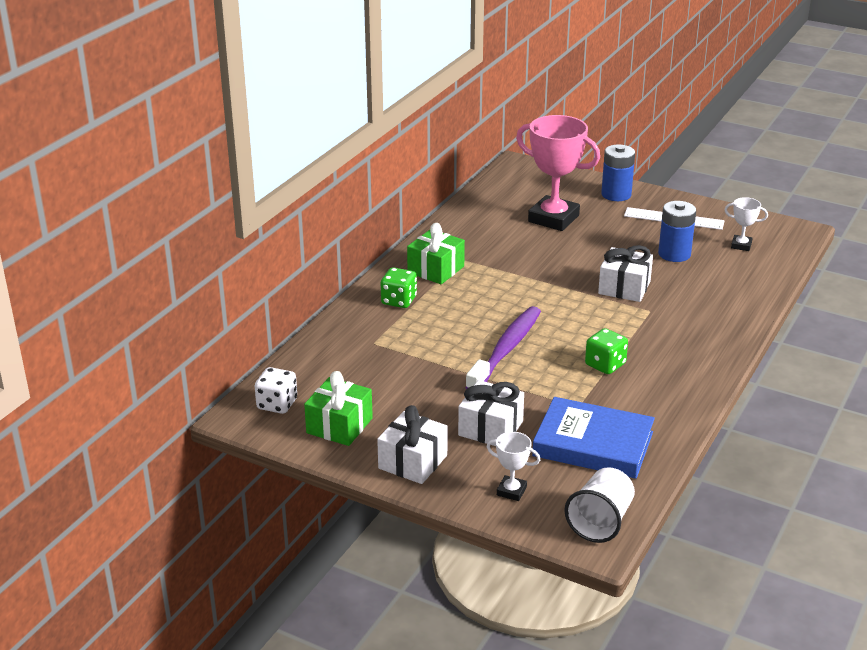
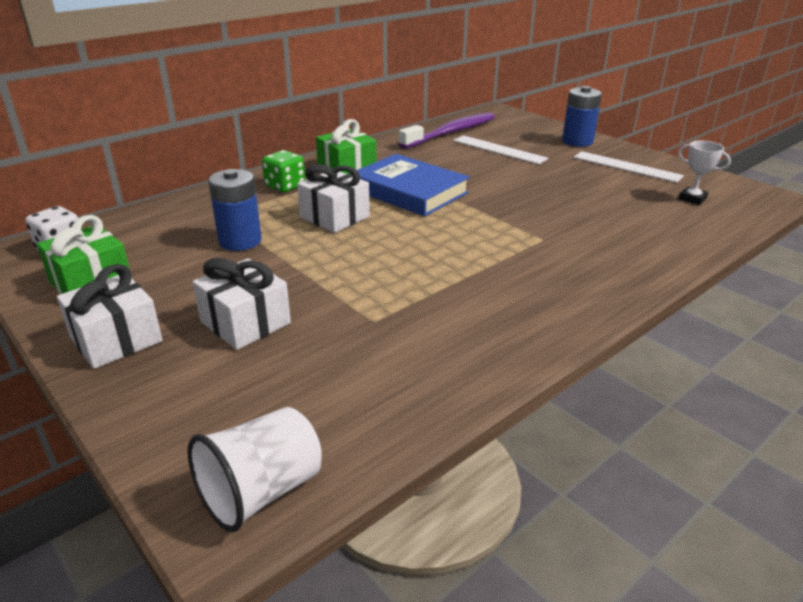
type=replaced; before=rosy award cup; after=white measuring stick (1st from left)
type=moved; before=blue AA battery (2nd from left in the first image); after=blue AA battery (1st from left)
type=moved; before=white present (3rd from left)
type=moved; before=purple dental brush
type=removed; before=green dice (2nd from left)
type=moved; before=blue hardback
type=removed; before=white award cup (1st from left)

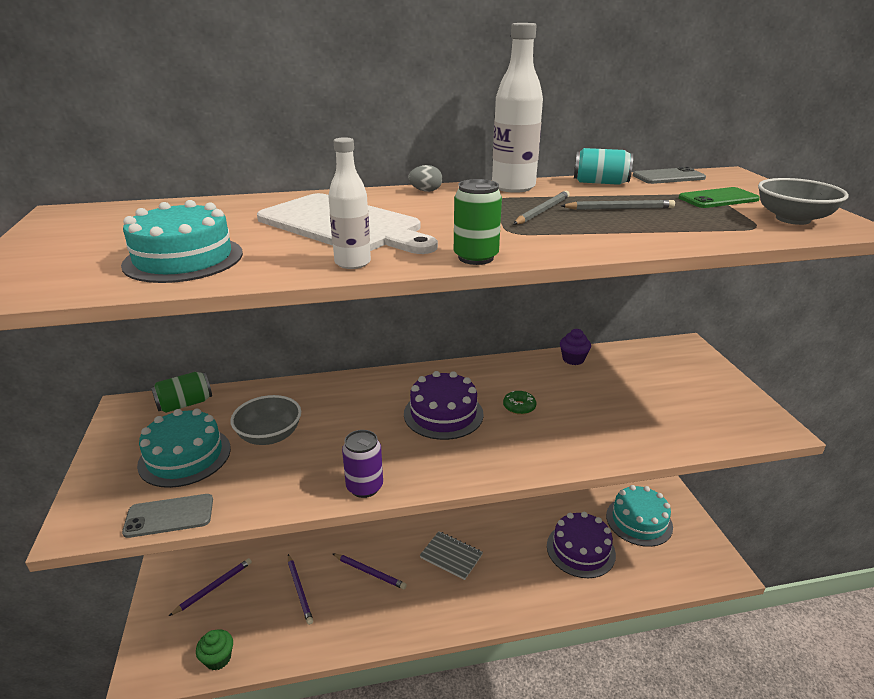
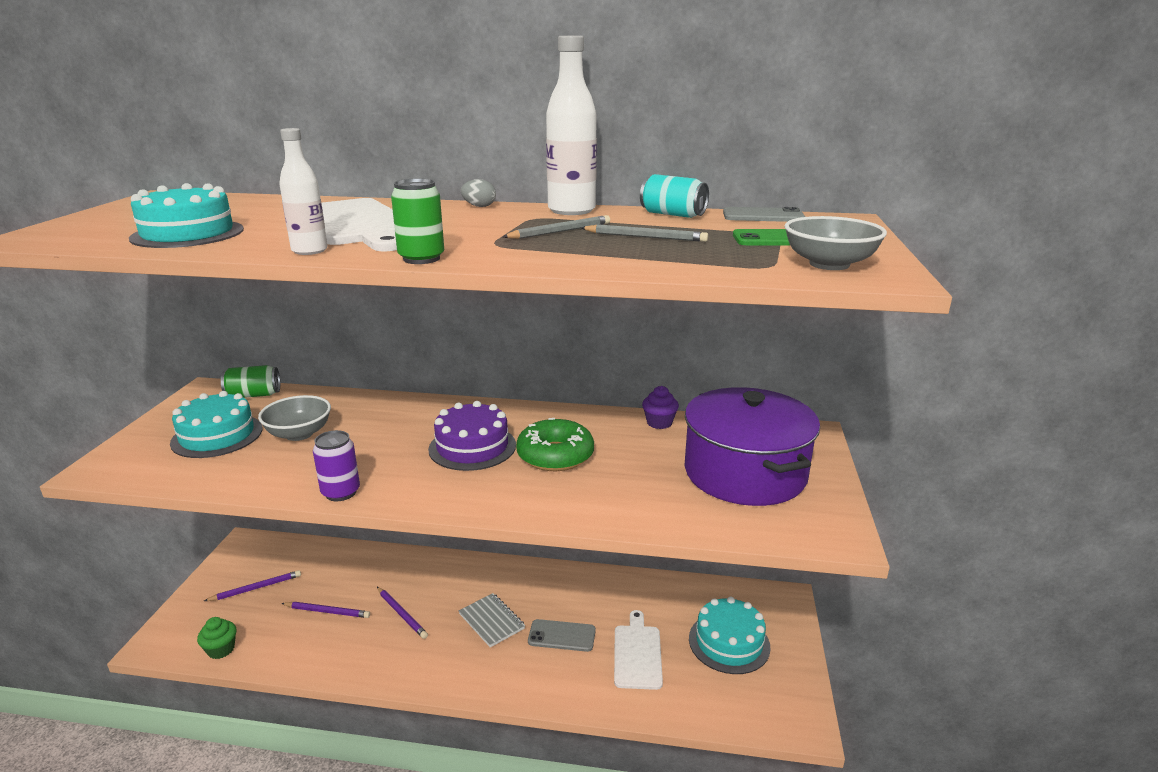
type=resized; before=green glazed donut; scale=2.08
type=moved; before=grey mobile phone (1st from left)
type=replaced; before=purple gateau (2nd from left); after=white chopping board (2nd from left)
type=turned; before=purple lead pencil (2nd from left); turn=-75
type=added; after=purple cooking pot

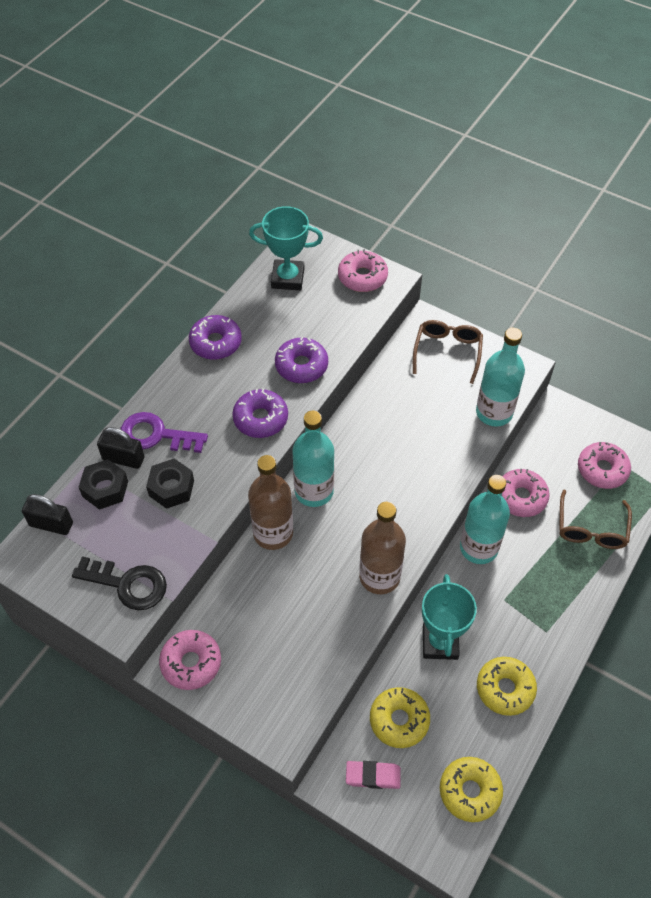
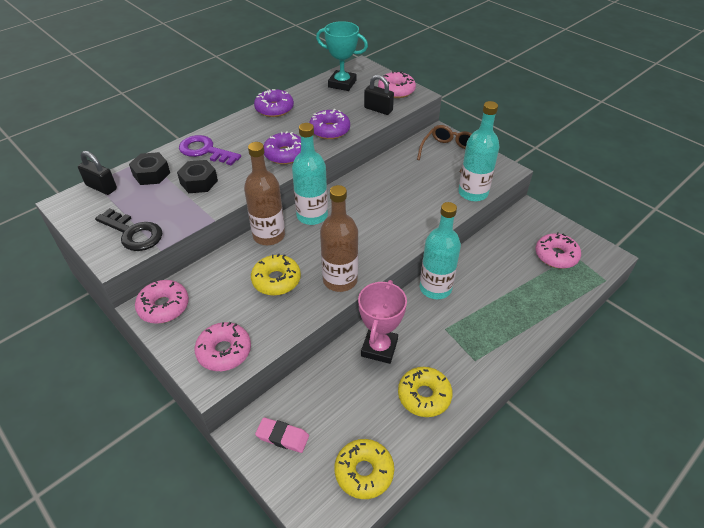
type=moved; before=jet-black small lock (2nd from left)
type=moved; before=rosy glazed donut (3rd from left in the first image); after=rosy glazed donut (2nd from left)
type=removed; before=brown eyeglasses (2nd from left)
type=recoloured; before=teal award cup (2nd from left); after=rosy award cup
type=moved; before=bright yellow glazed donut (1st from left)

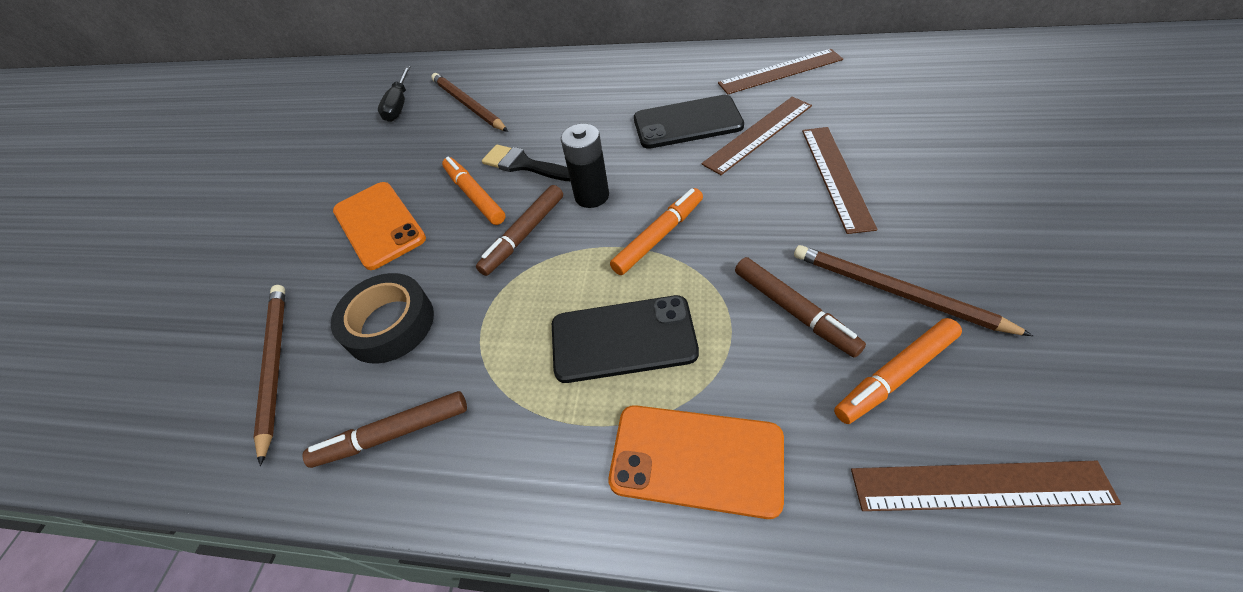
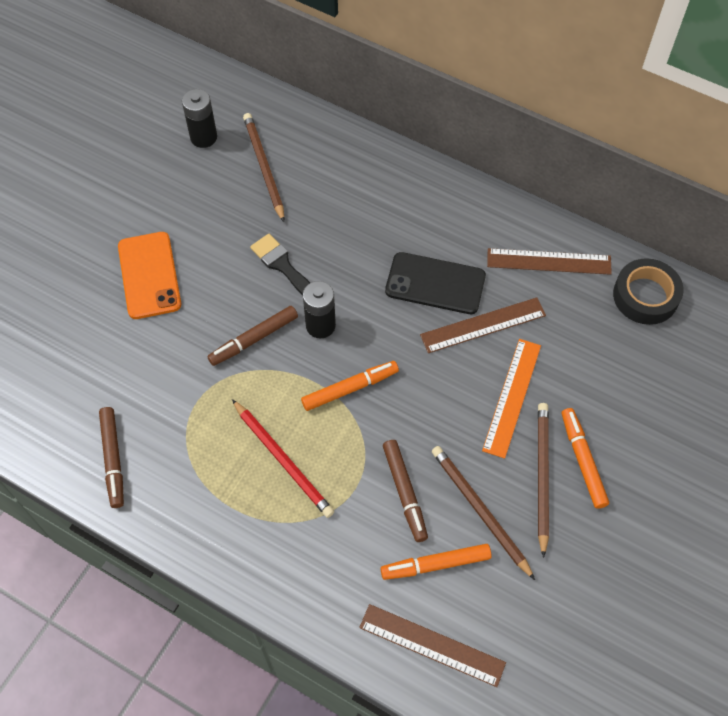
type=replaced; before=jet-black hand screwdriver; after=jet-black AA battery (1st from left)
type=recoloured; before=brown measuring stick (3rd from left); after=orange measuring stick
type=moved; before=orange marker pen (1st from left in the first image); after=orange marker pen (3rd from left)
type=moved; before=jet-black tape
type=moved; before=brown lead pencil (1st from left in the first image); after=brown lead pencil (3rd from left)
type=replaced; before=jet-black mobile phone (1st from left); after=scarlet lead pencil
type=turned; before=brown marker pen (1st from left); turn=-105
type=removed; before=orange mobile phone (2nd from left)

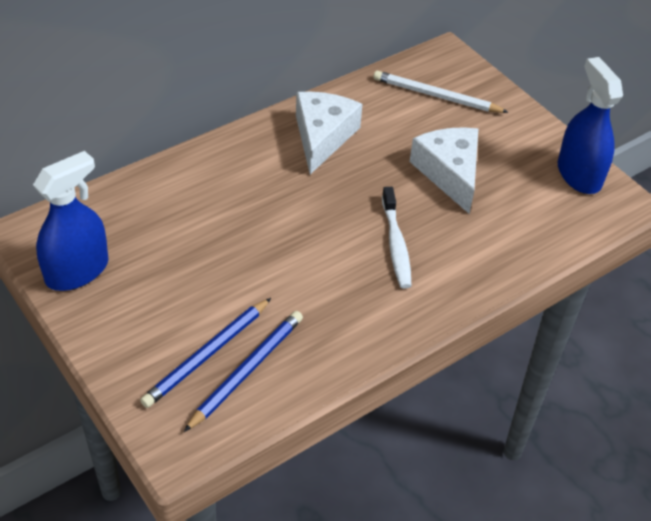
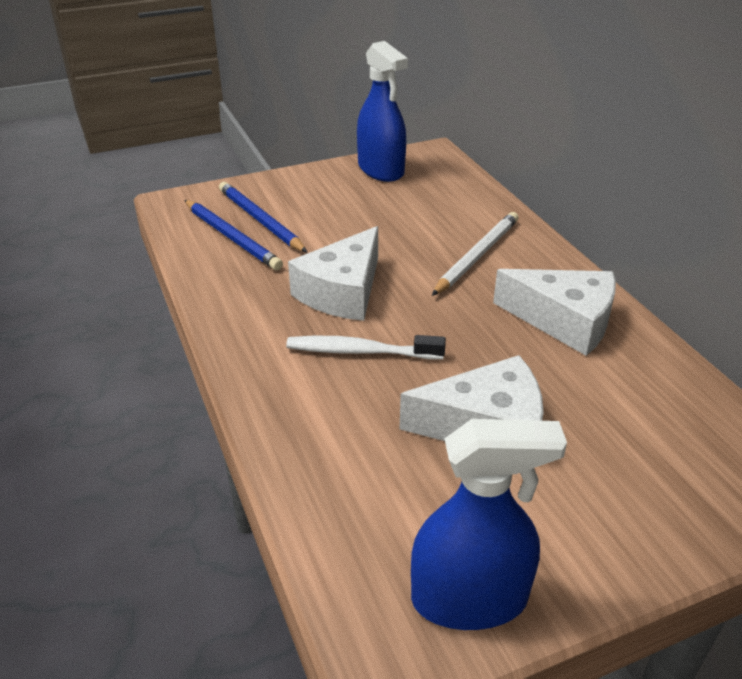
type=moved; before=white lead pencil
type=added; after=white cheese (1st from left)

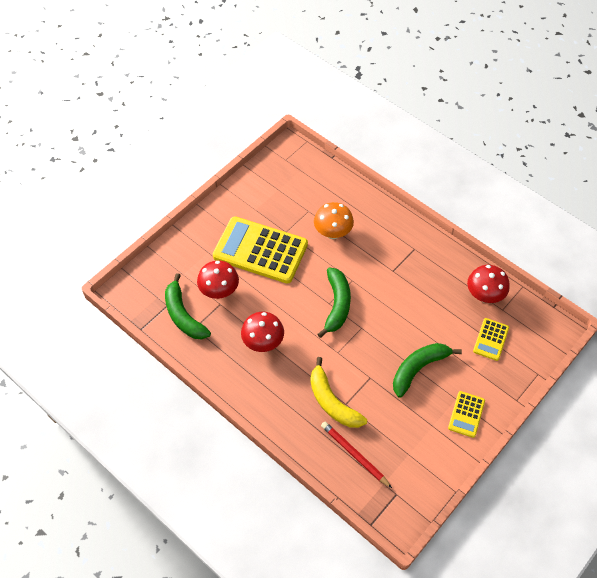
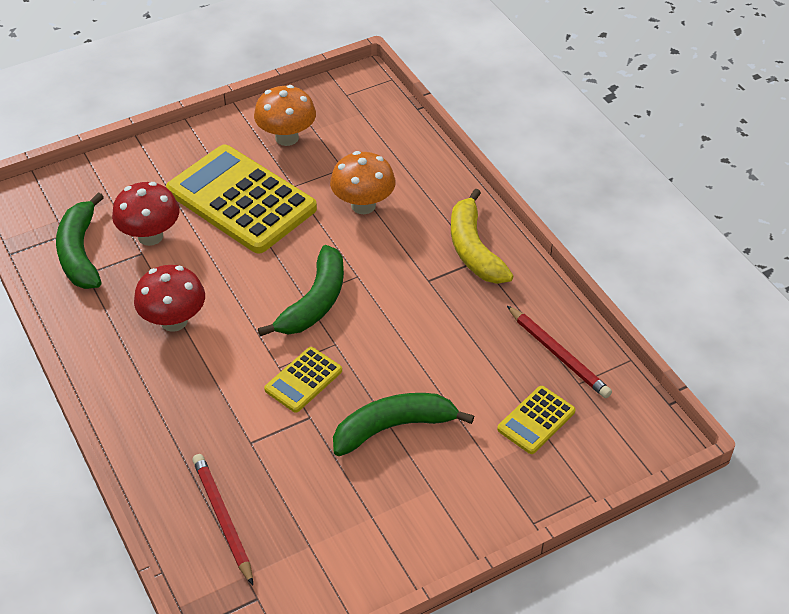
type=replaced; before=scarlet fungus (3rd from left); after=scarlet lead pencil (2nd from left)
type=moved; before=bright yellow banana
type=moved; before=bright yellow calculator (2nd from left)
type=added; after=orange fungus (1st from left)

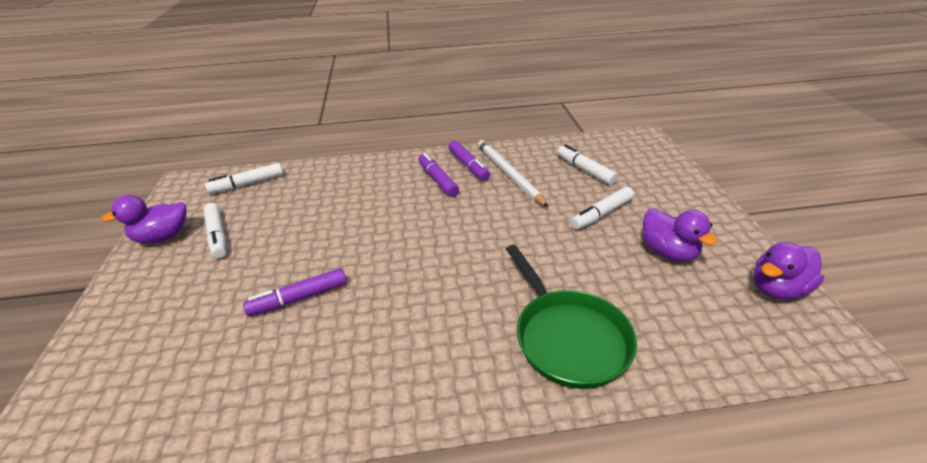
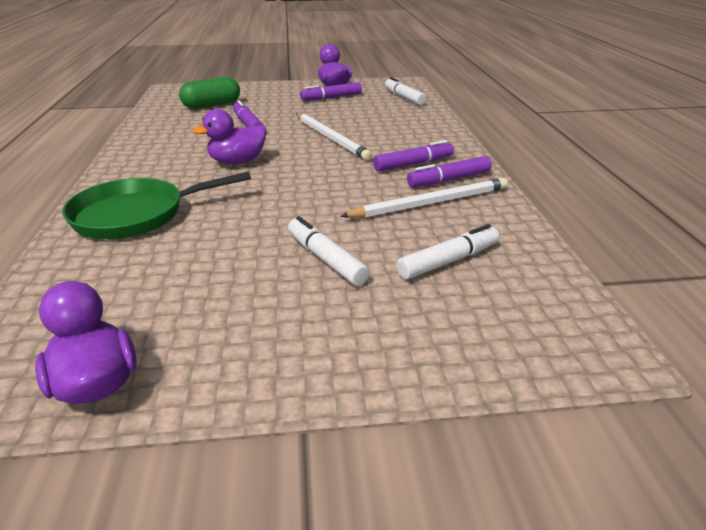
type=recoloured; before=white marker pen (1st from left); after=purple marker pen (2nd from left)
type=moved; before=purple duck (2nd from left)
type=added; after=green pill shape
type=added; after=white lead pencil (1st from left)

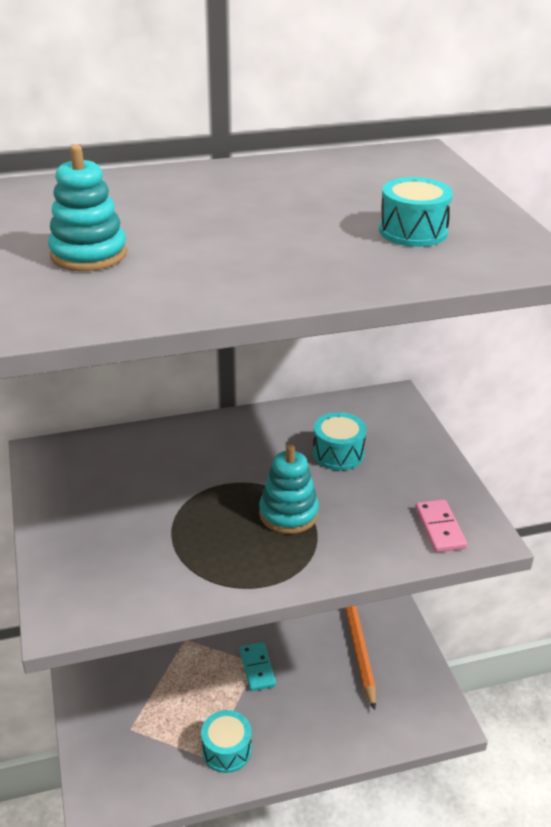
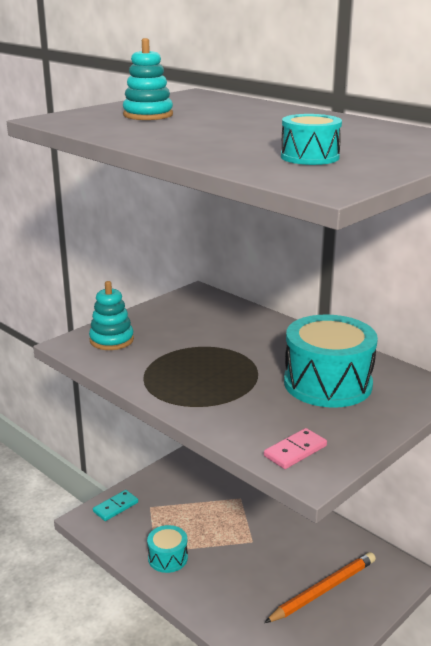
type=resized; before=teal snare drum (2nd from left in the first image); scale=1.91
type=moved; before=teal ring stacker (2nd from left in the first image); after=teal ring stacker (1st from left)
type=moved; before=teal domino

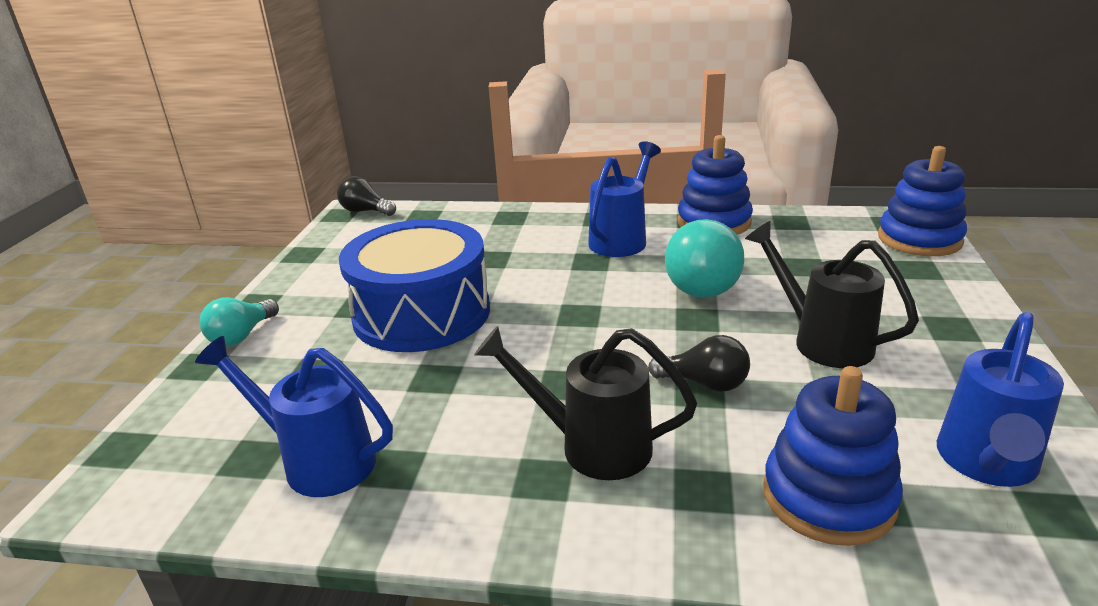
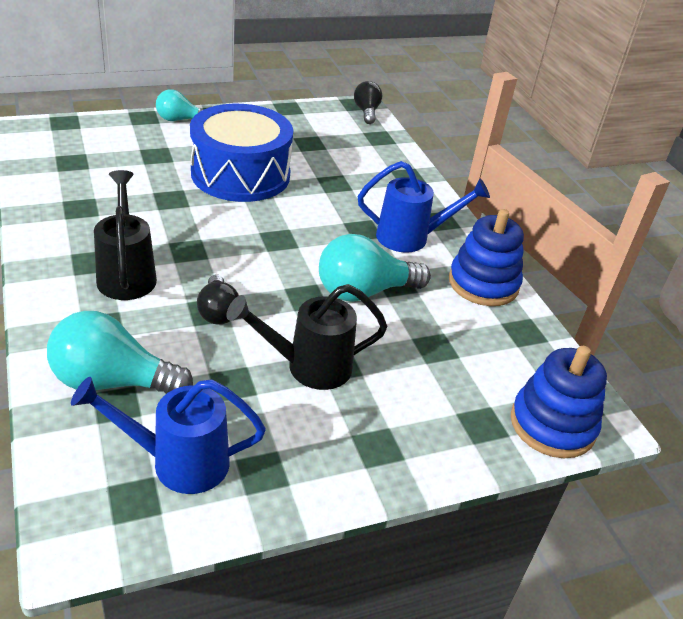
type=turned; before=jet-black watering can (2nd from left); turn=-120
type=removed; before=blue watering can (1st from left)
type=replaced; before=blue ring stacker (2nd from left); after=teal light bulb (1st from left)

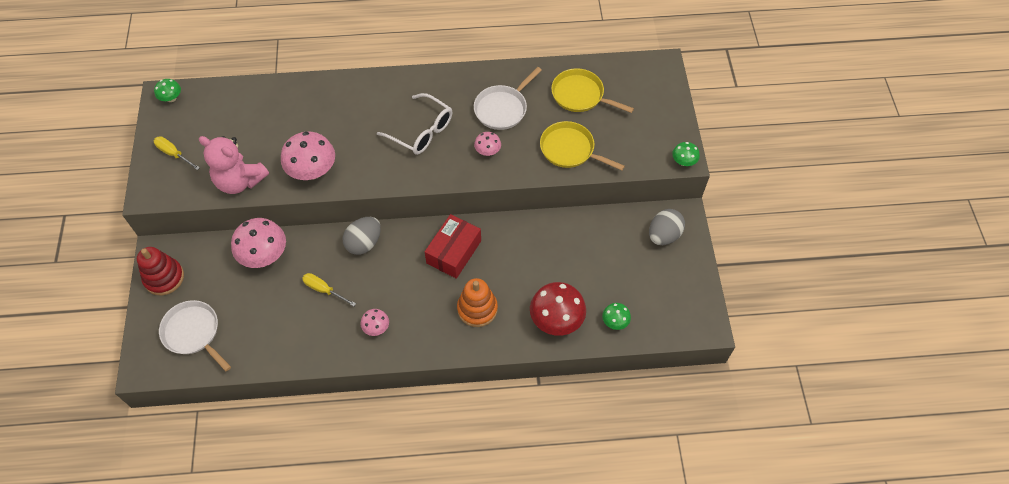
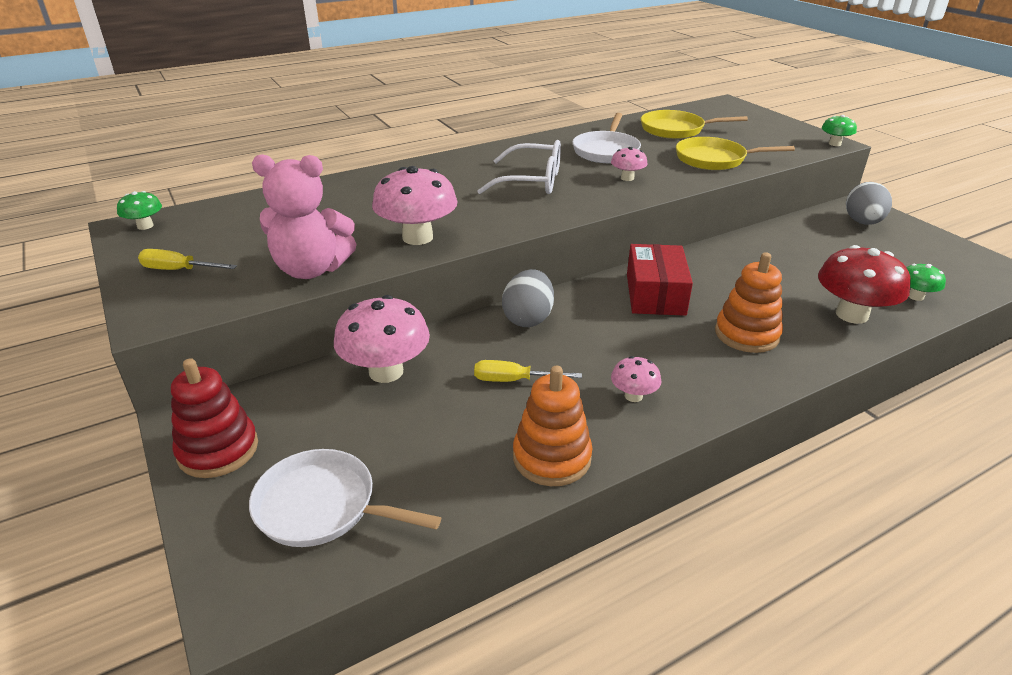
type=added; after=orange ring stacker (1st from left)

